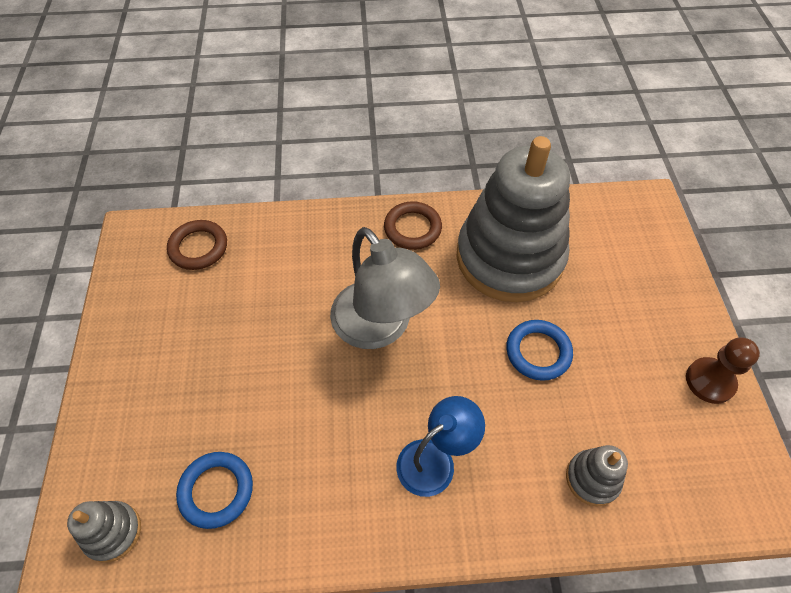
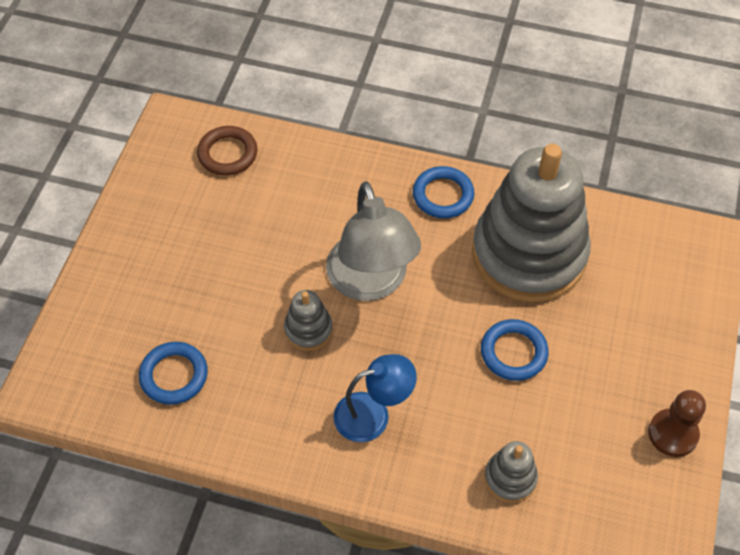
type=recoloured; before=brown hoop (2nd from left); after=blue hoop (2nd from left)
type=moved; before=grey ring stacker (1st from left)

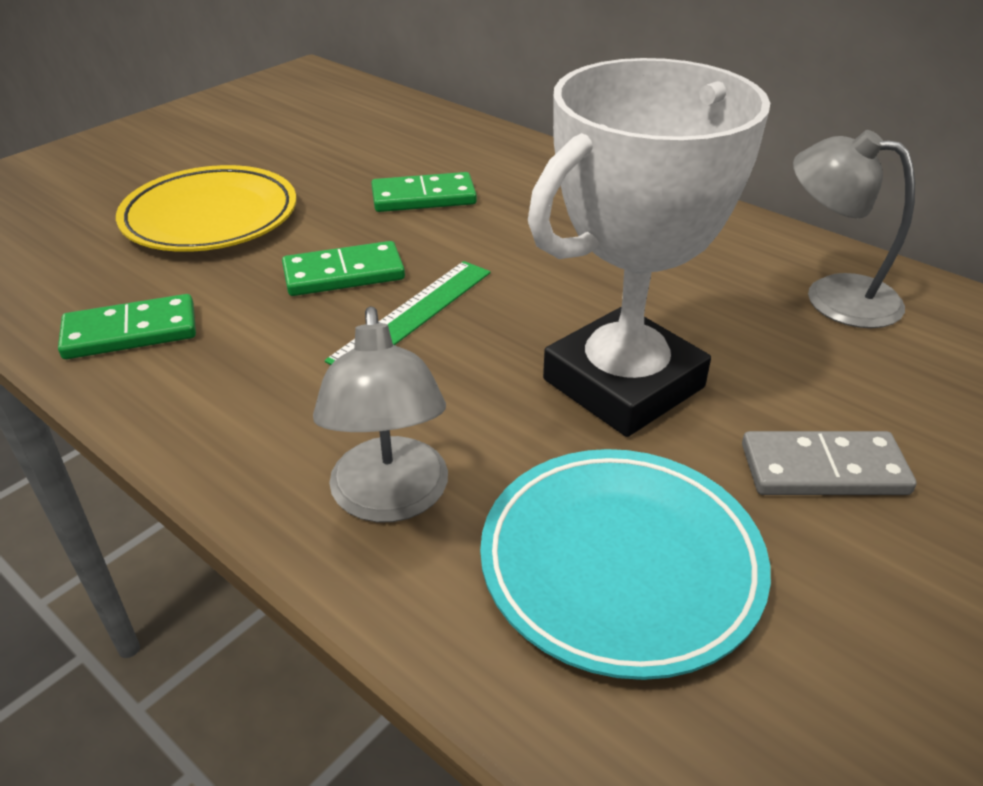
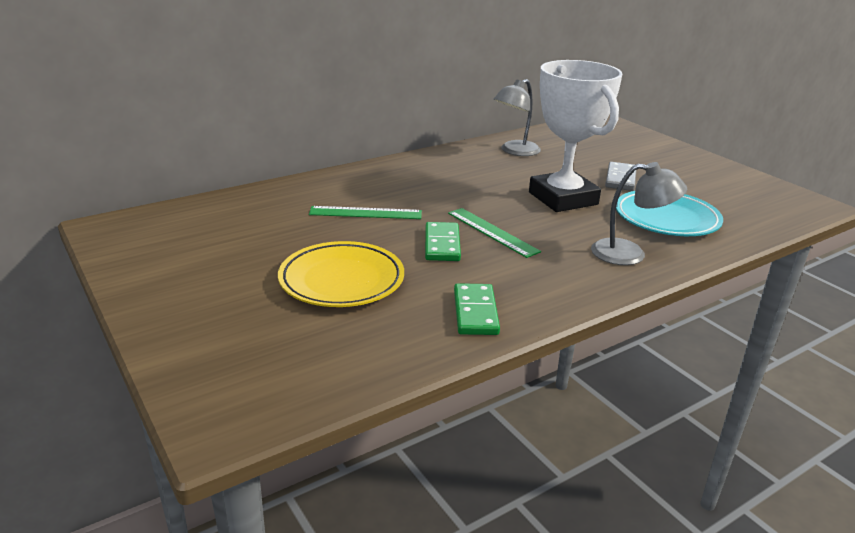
type=replaced; before=green domino (3rd from left); after=green measuring stick (1st from left)

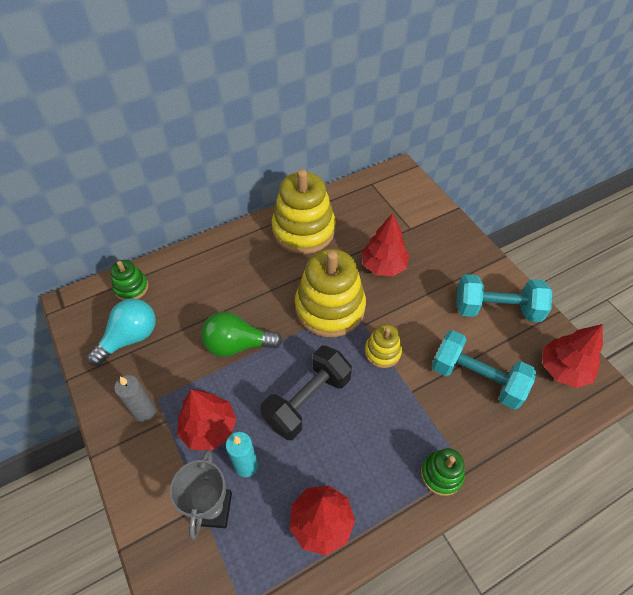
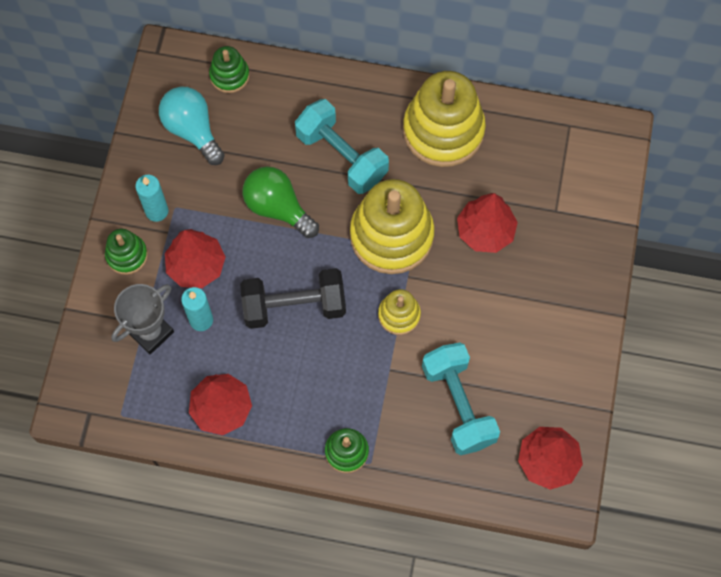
type=moved; before=teal dumbbell (2nd from left in the first image); after=teal dumbbell (1st from left)
type=turned; before=teal light bulb; turn=-120
type=recoloured; before=grey wax candle; after=teal wax candle (1st from left)
type=added; after=green ring stacker (1st from left)

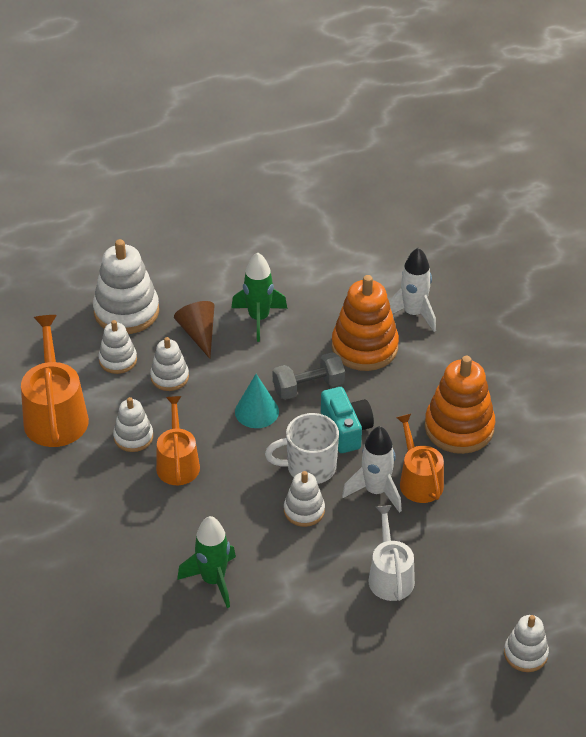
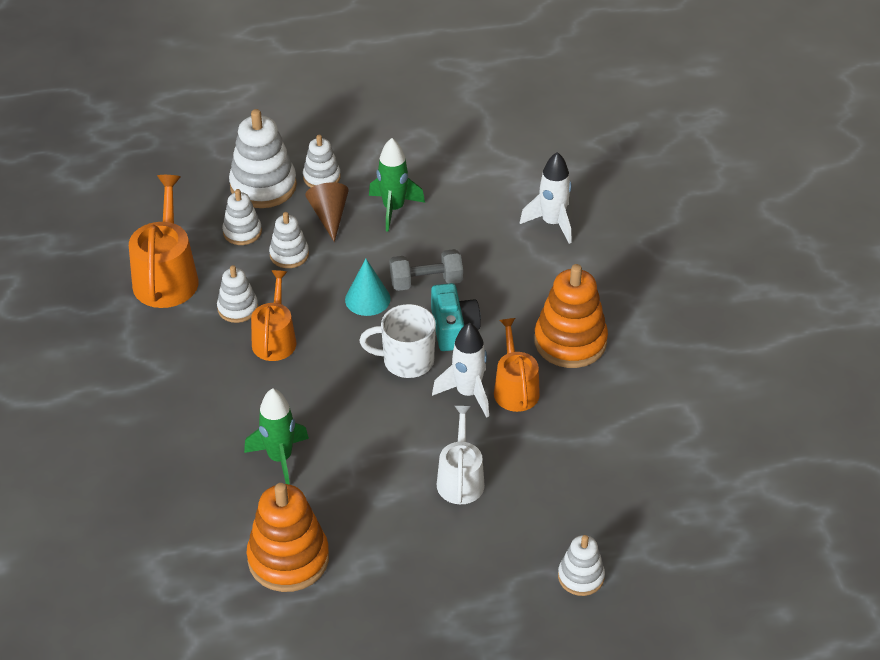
type=moved; before=orange ring stacker (1st from left)
type=moved; before=white ring stacker (5th from left)

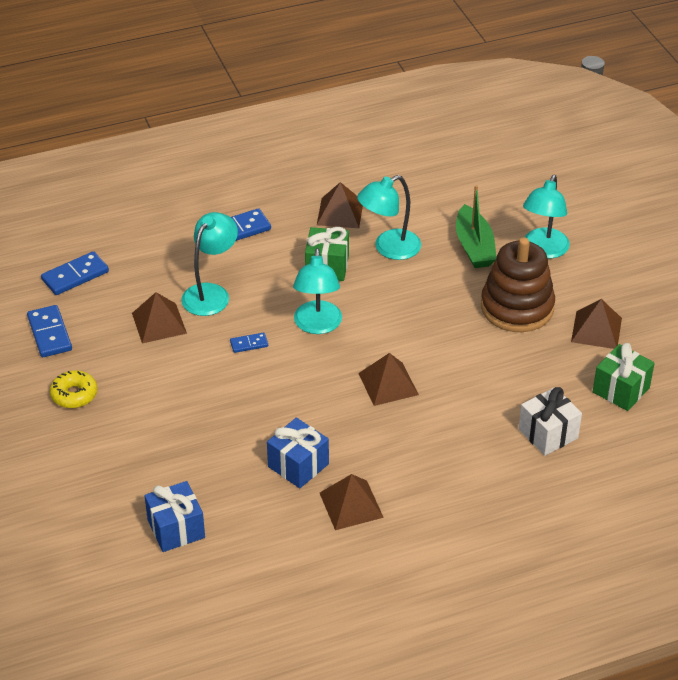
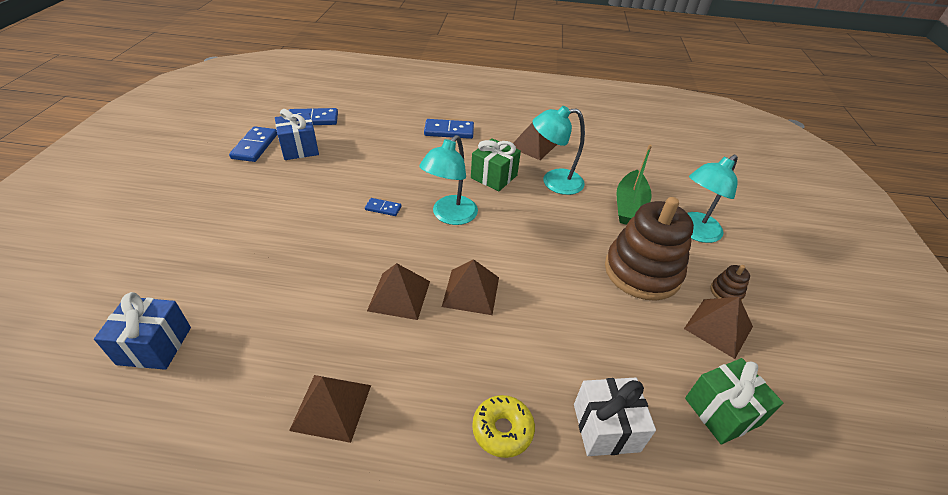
type=removed; before=teal desk lamp (1st from left)
type=moved; before=brown solid pyramid (1st from left in the first image); after=brown solid pyramid (2nd from left)
type=moved; before=bright yellow glazed donut
type=moved; before=blue present (2nd from left)
type=added; after=brown ring stacker (2nd from left)

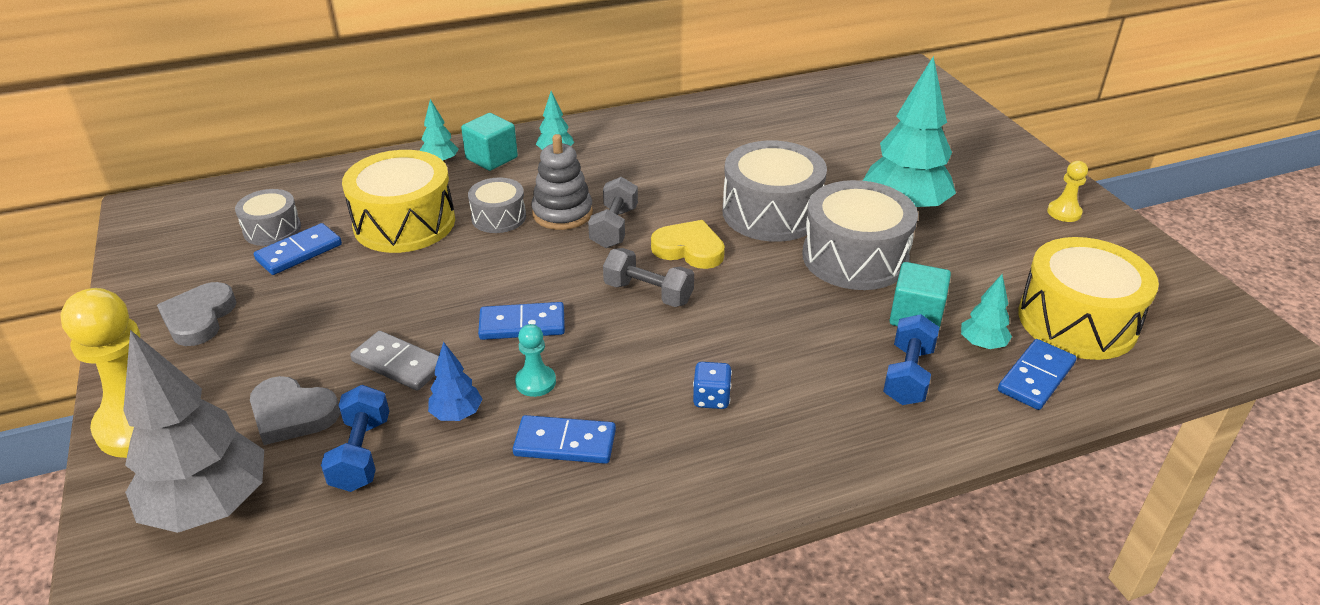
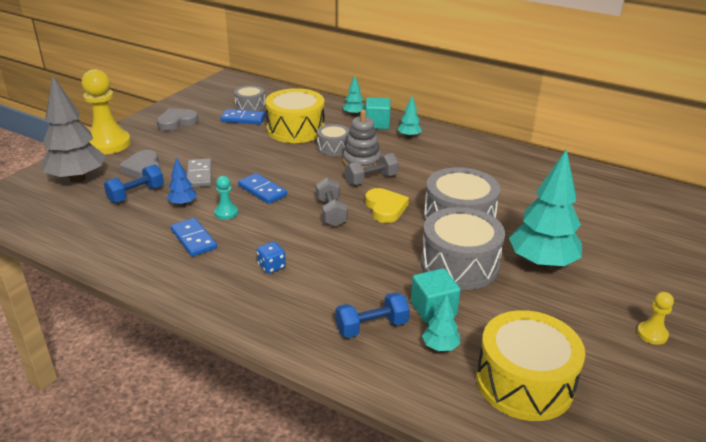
type=removed; before=blue domino (4th from left)

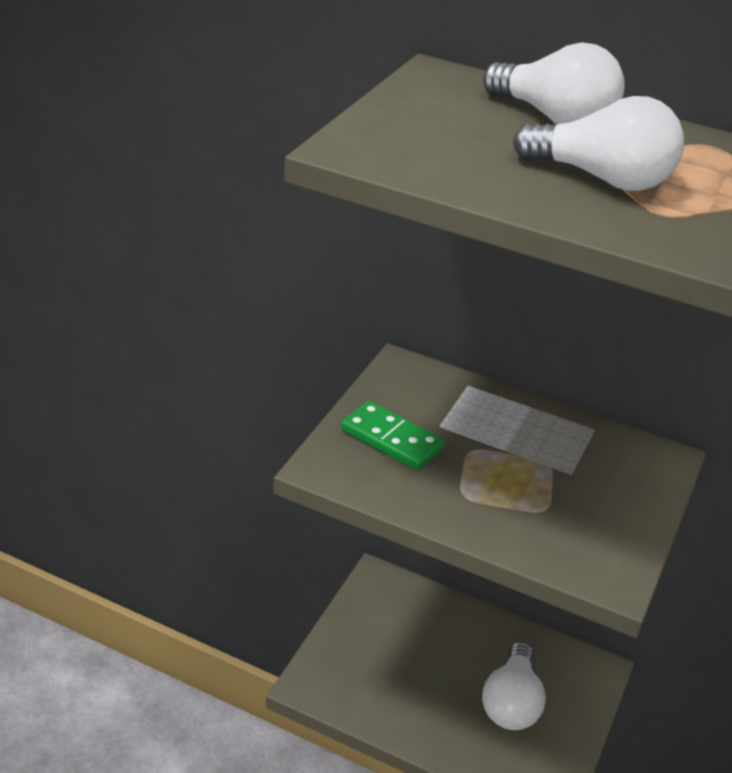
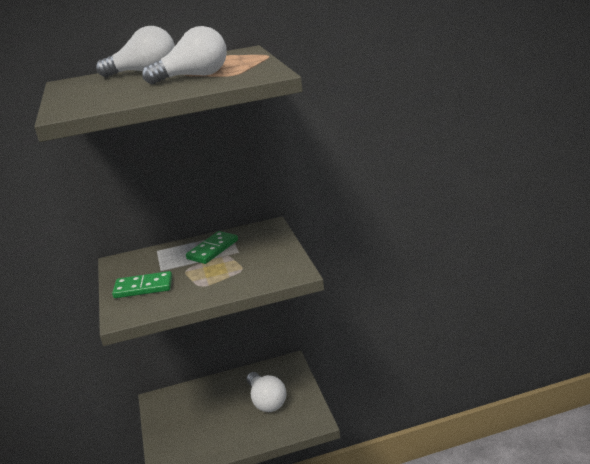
type=added; after=green domino (2nd from left)

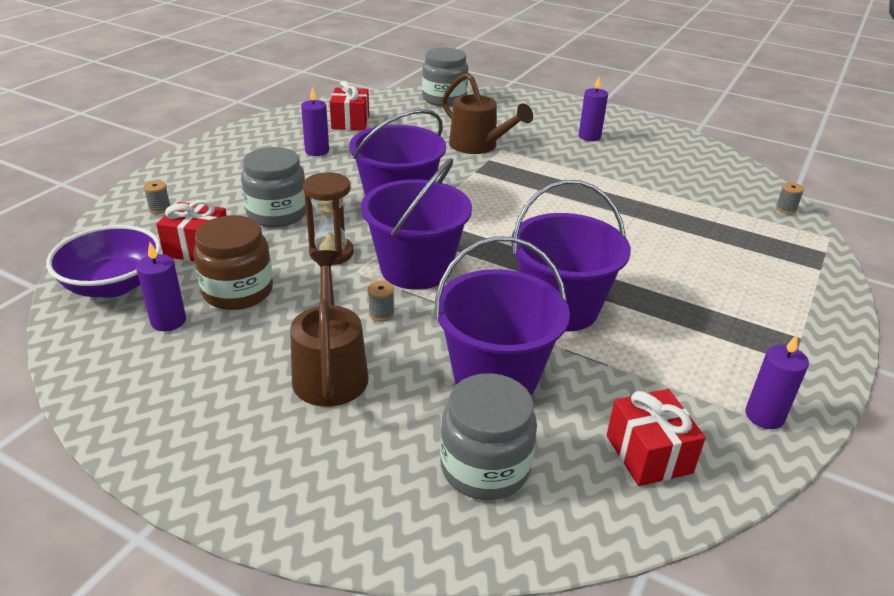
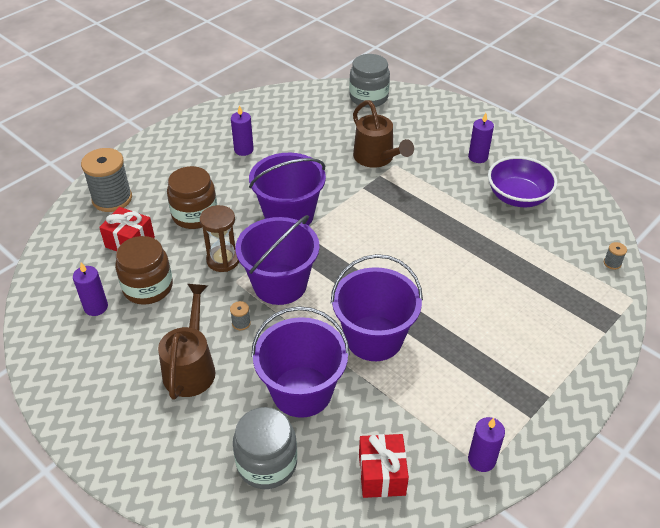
type=removed; before=scarlet present (2nd from left)
type=recoloured; before=grey jar (1st from left); after=brown jar (2nd from left)
type=resized; before=grey bobbin (1st from left); scale=2.47
type=moved; before=purple serving bowl

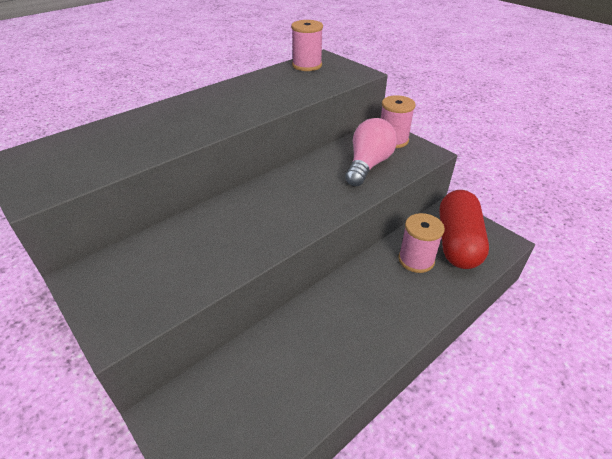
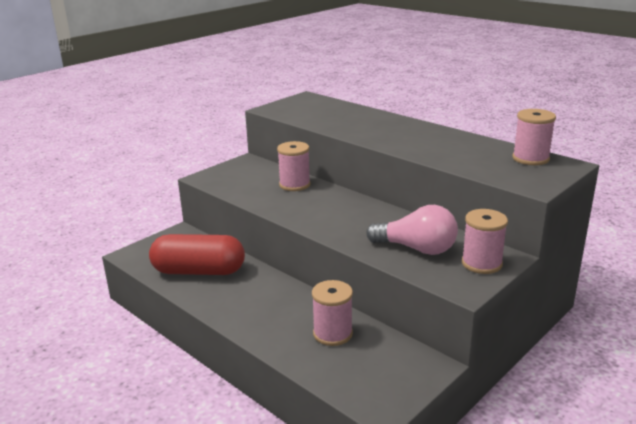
type=moved; before=scarlet pill shape
type=added; after=rosy bobbin (1st from left)

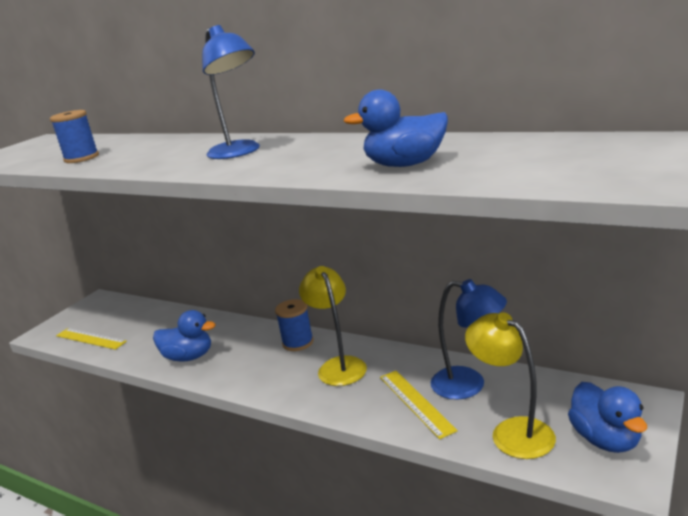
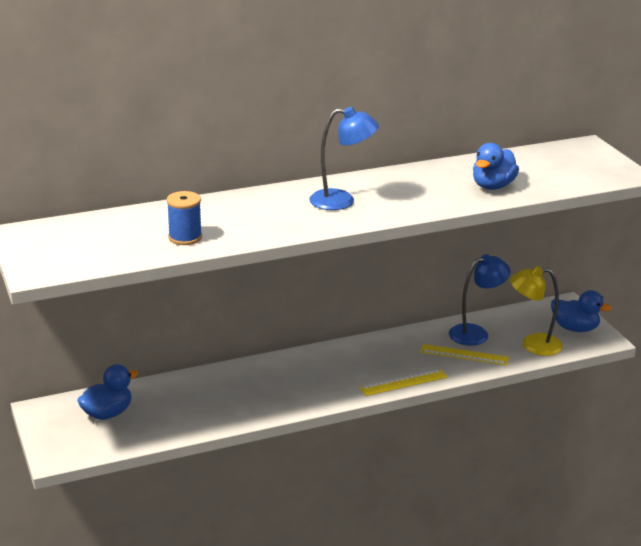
type=removed; before=bright yellow desk lamp (1st from left)
type=removed; before=blue bobbin (2nd from left)
type=moved; before=blue duck (1st from left)
type=moved; before=bright yellow measuring stick (1st from left)

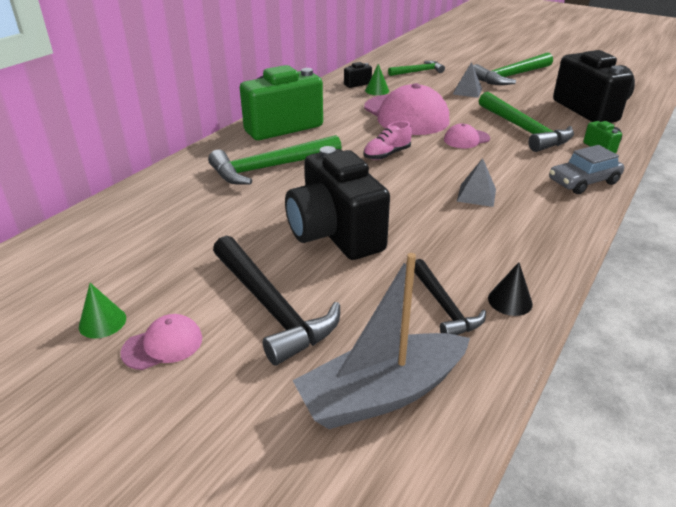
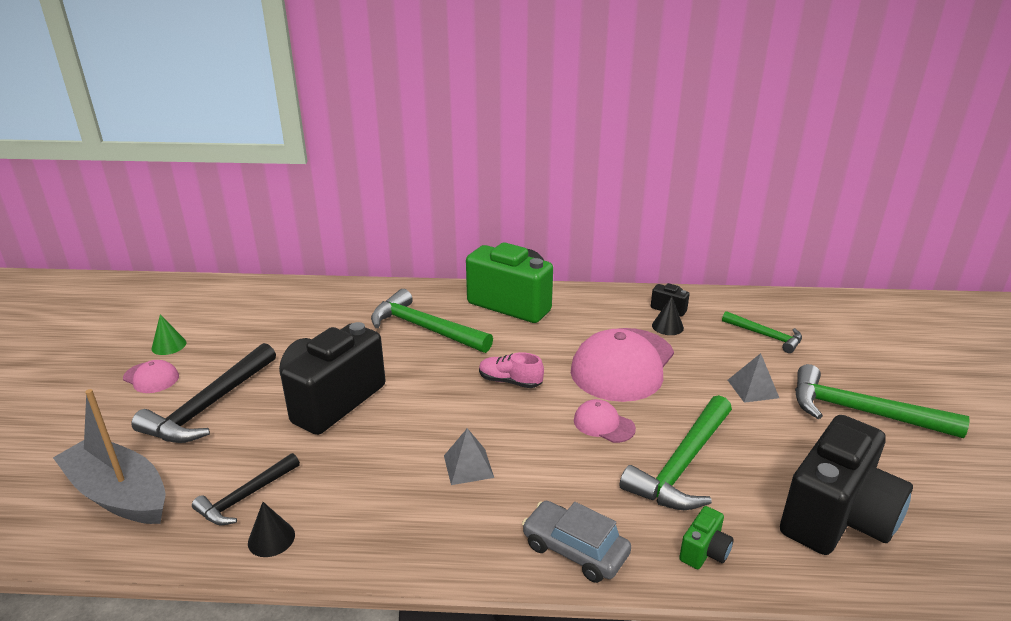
type=recoloured; before=green cone shape (2nd from left); after=jet-black cone shape (2nd from left)

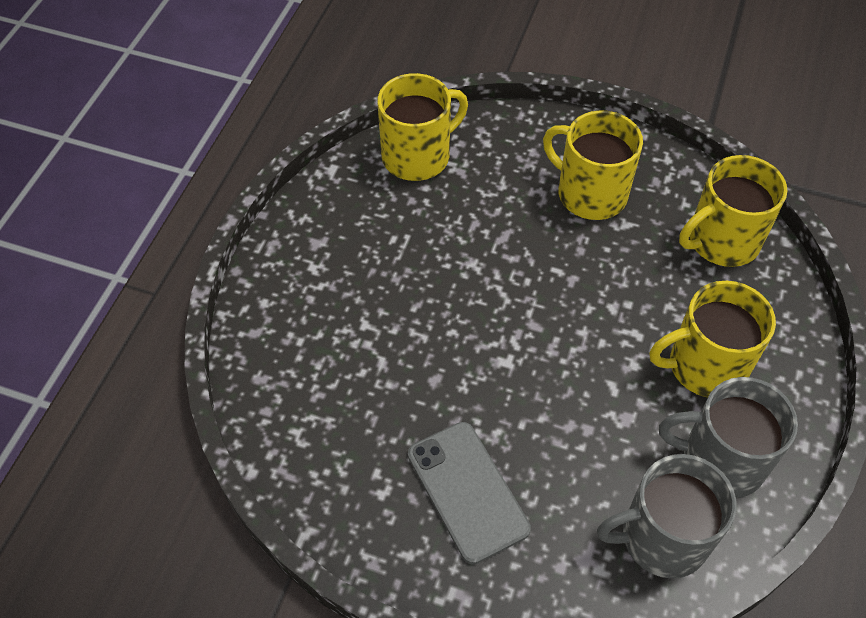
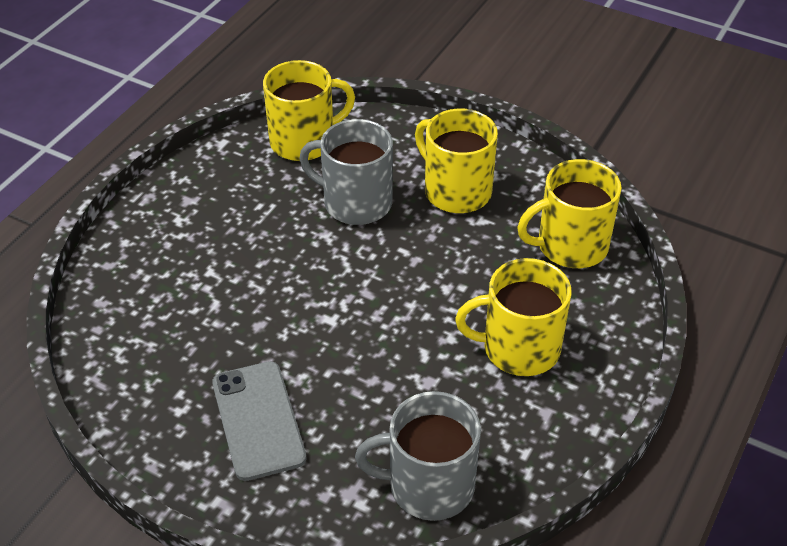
type=moved; before=grey tea mug (2nd from left in the first image); after=grey tea mug (1st from left)

